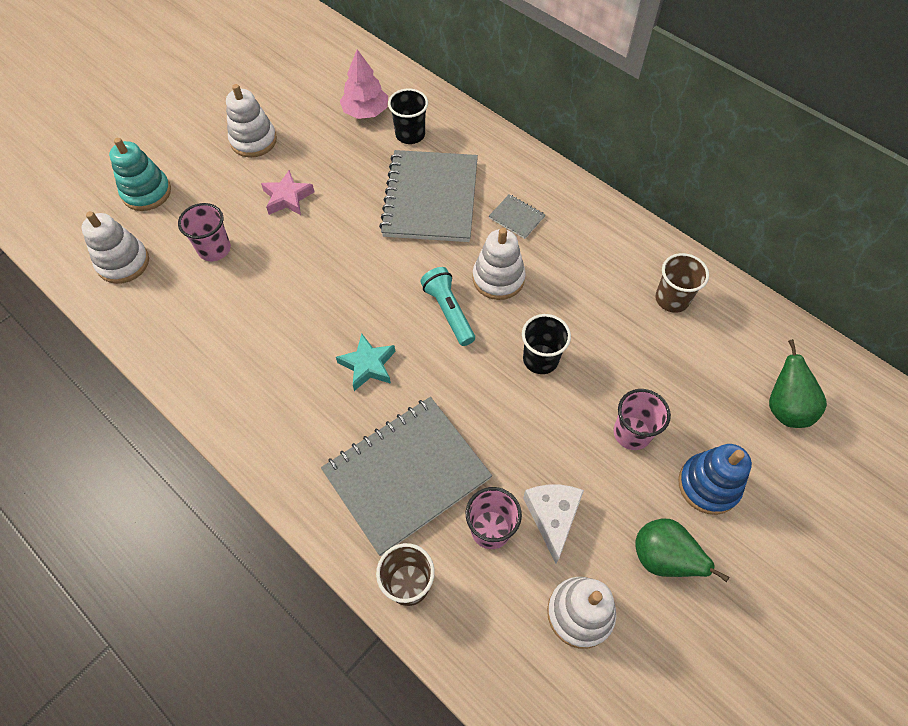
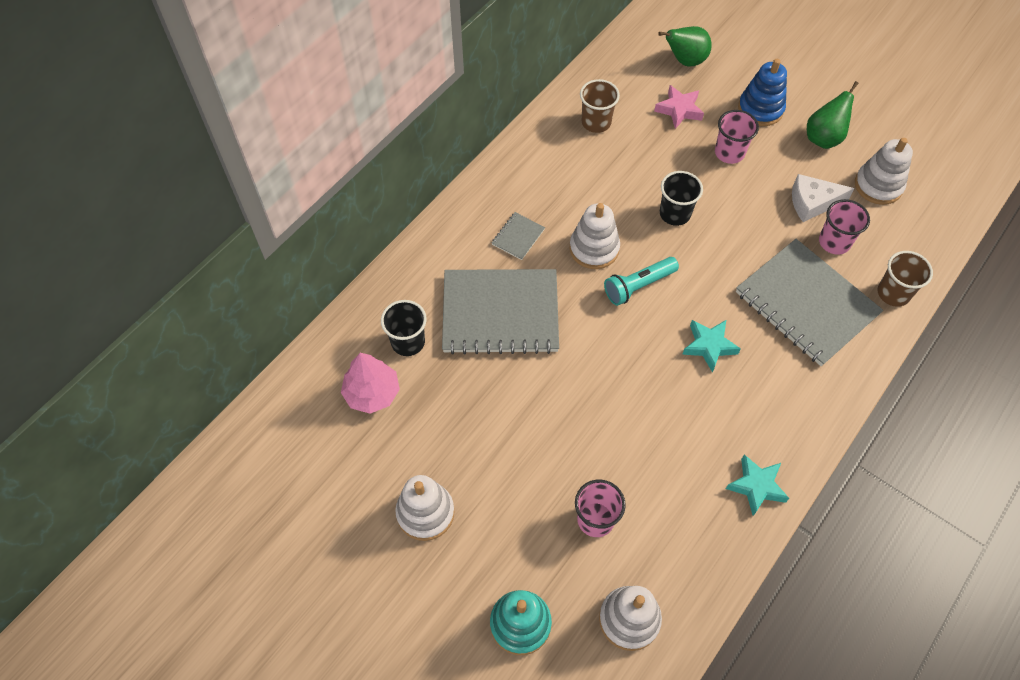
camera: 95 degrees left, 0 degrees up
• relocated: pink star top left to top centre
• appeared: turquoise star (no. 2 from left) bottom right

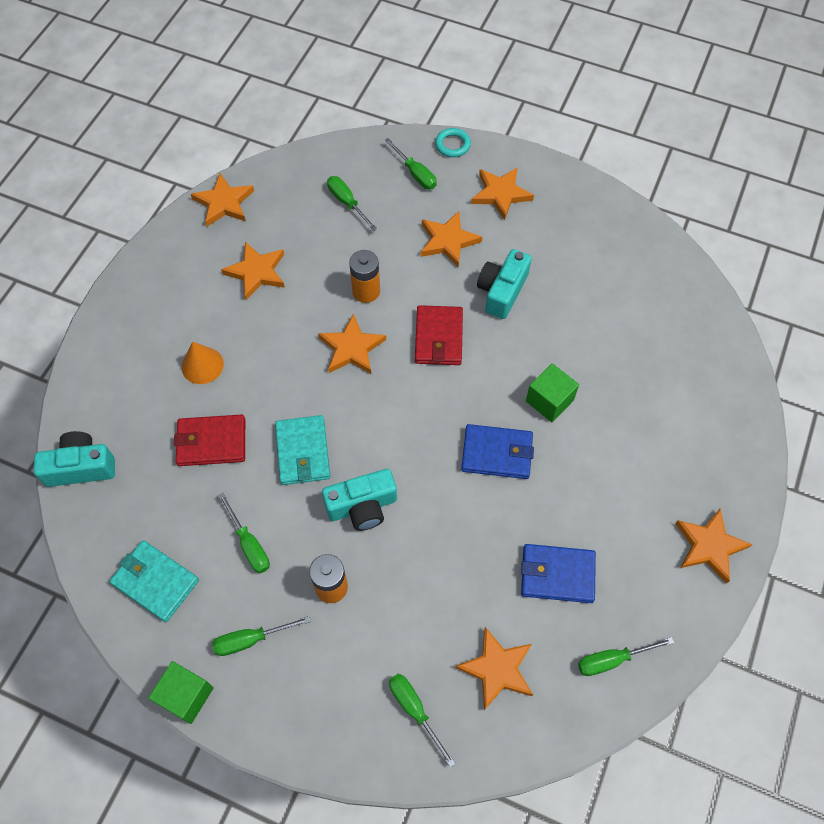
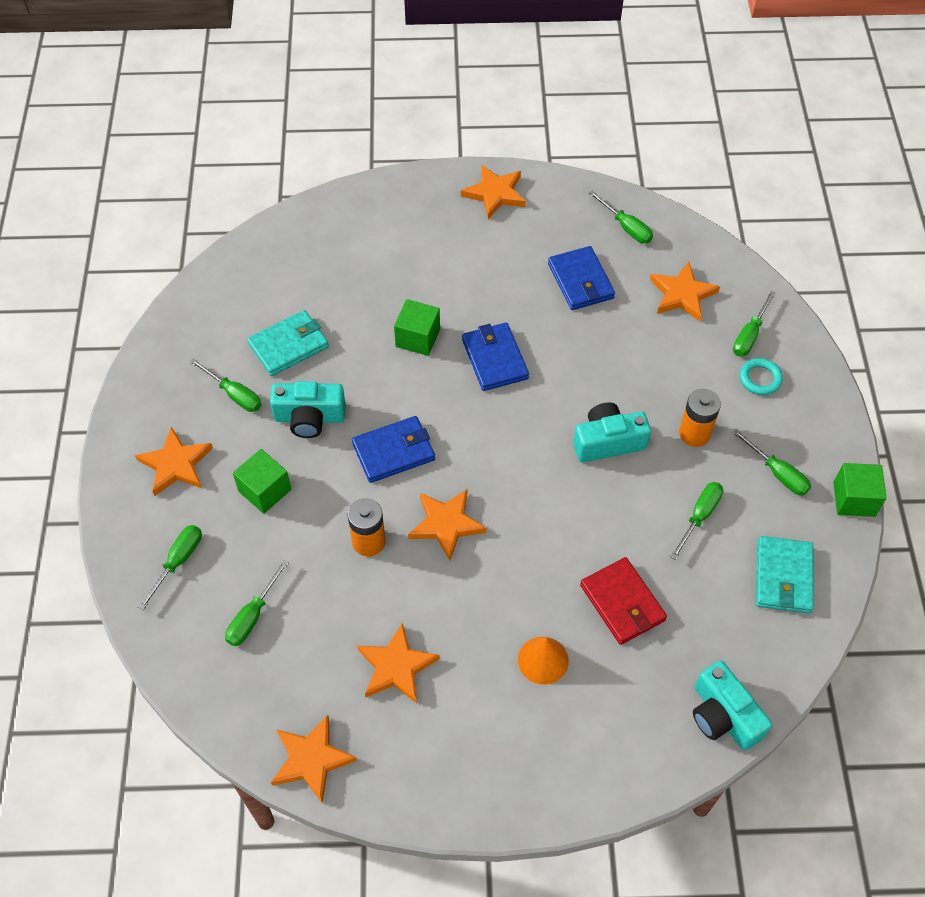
camera: 115 degrees left, 5 degrees down
• appeared: green screwdriver (no. 2 from left) middle left
• exchanged: orange star (no. 4 from left) top centre to green cube (no. 1 from left) middle left
• relocated: turquoise wallet (no. 2 from left in the first image) centre to turquoise wallet (no. 1 from left) middle left
• colour: red wallet (no. 2 from left) centre to blue wallet (no. 1 from left) centre
• spun: turquoise camera (no. 2 from left) centre = centre 60 degrees counterclockwise
• relocated: turquoise ring top centre to middle right

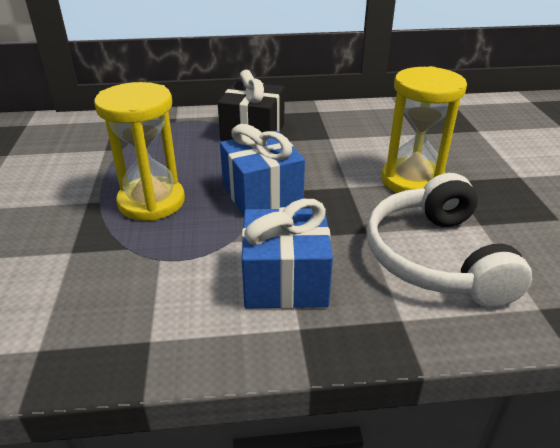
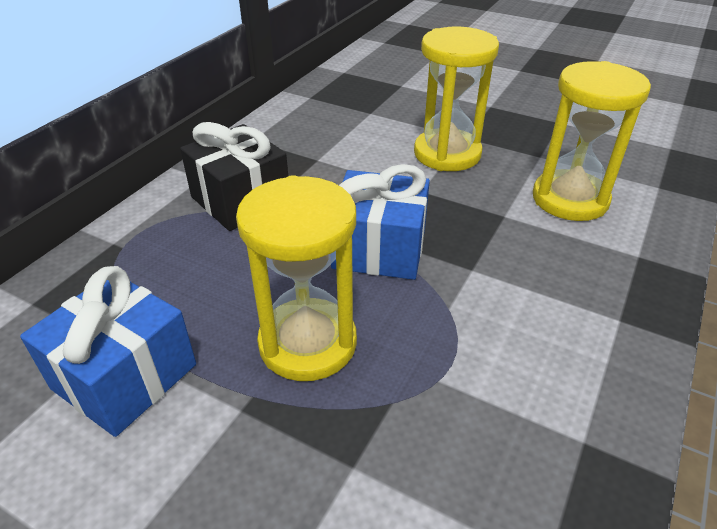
camera: 55 degrees left, 5 degrees up
• relocated: blue gift (no. 2 from left in the first image) centre to blue gift (no. 1 from left) middle left
• exchanged: white headphones middle right to yellow hourglass (no. 3 from left) top right

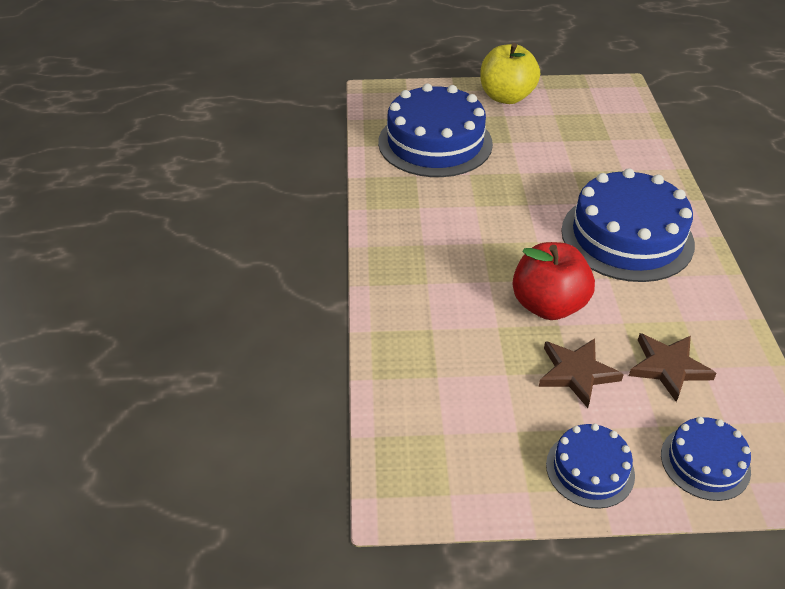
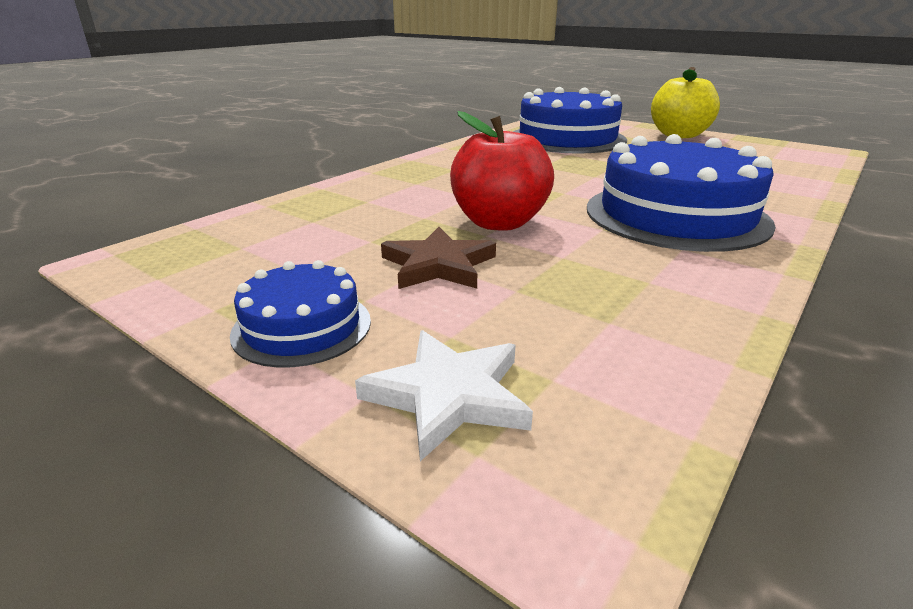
camera: 40 degrees right, 15 degrees down
• exchanged: blue cake (no. 4 from left) bottom right to white star centre
• missing: brown star (no. 2 from left) middle right

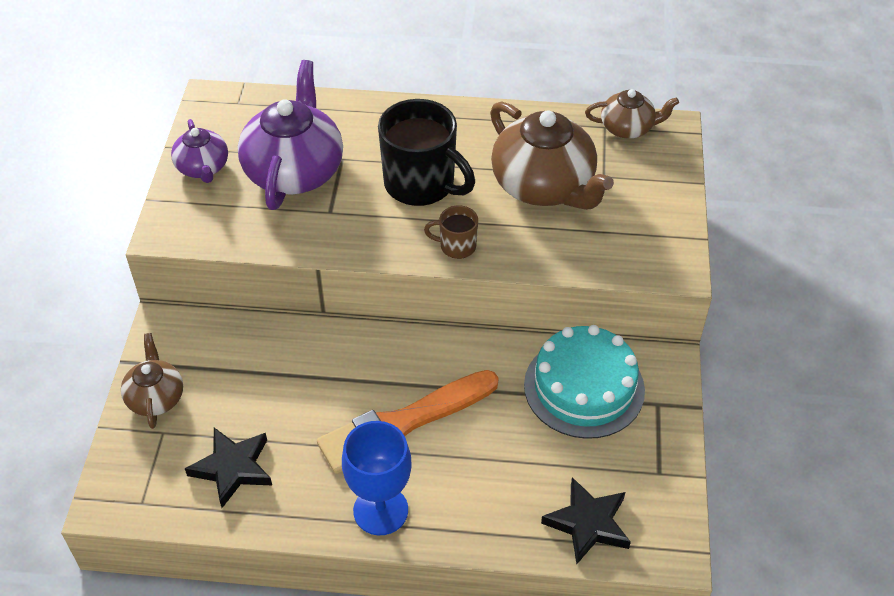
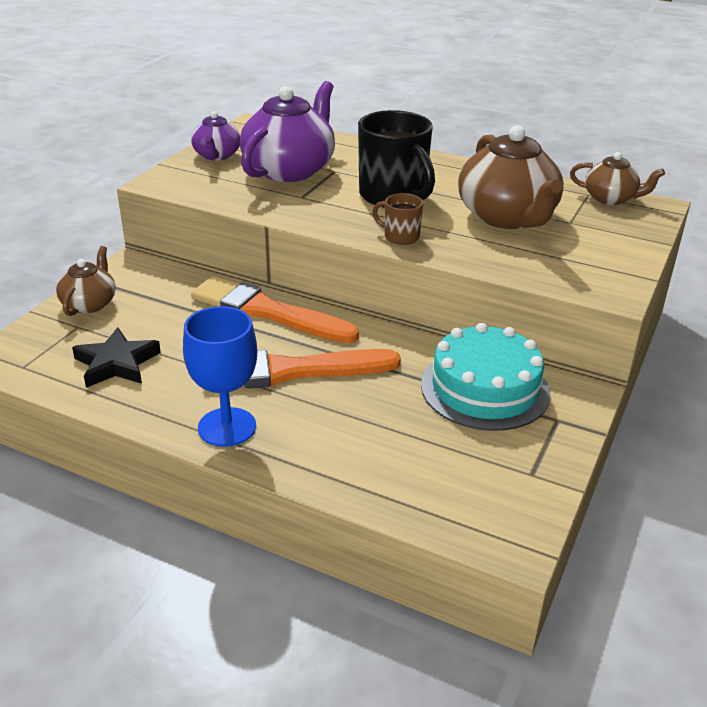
camera: 20 degrees right, 15 degrees down
• appeared: orange brush (no. 1 from left) centre
• missing: black star (no. 2 from left) bottom centre

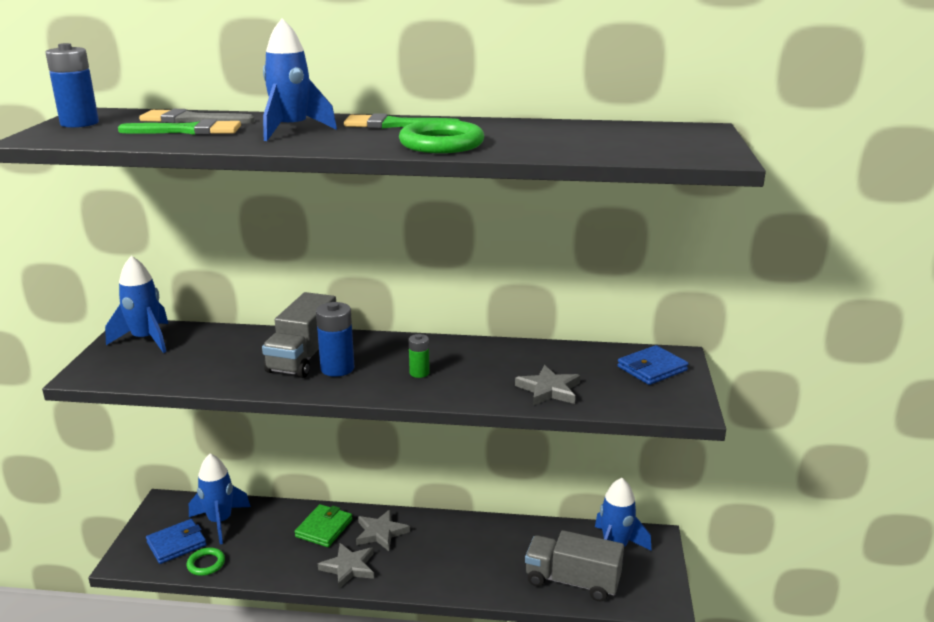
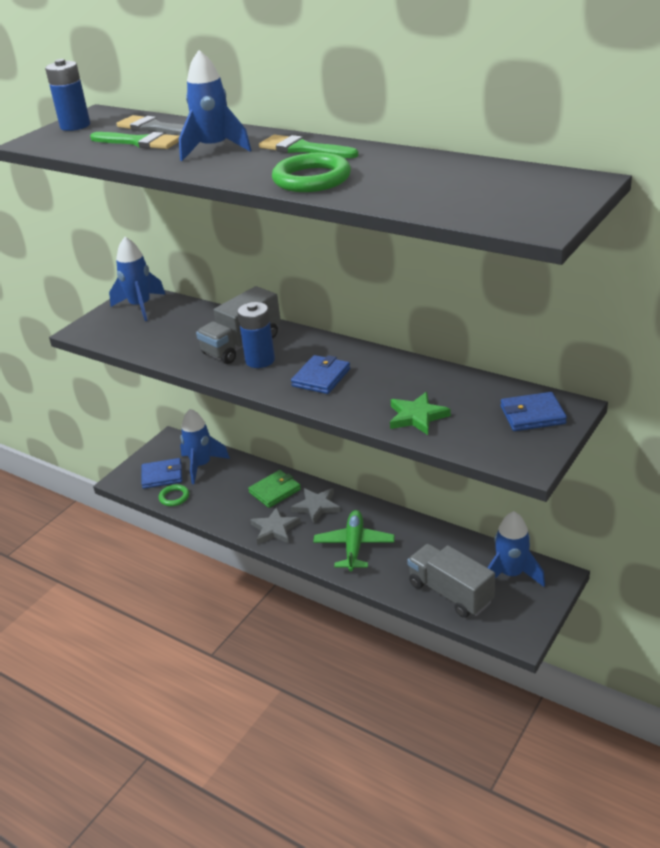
camera: 30 degrees right, 10 degrees up
• exchanged: green battery centre to blue wallet (no. 2 from left) centre
• appeared: green plane centre
• colour: grey star (no. 3 from left) centre to green star centre

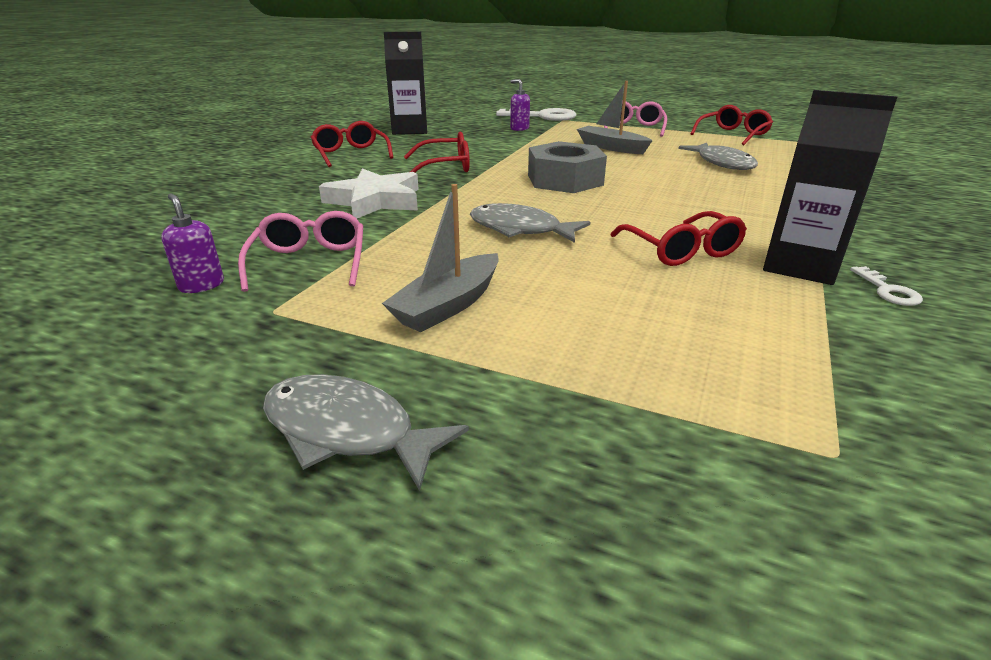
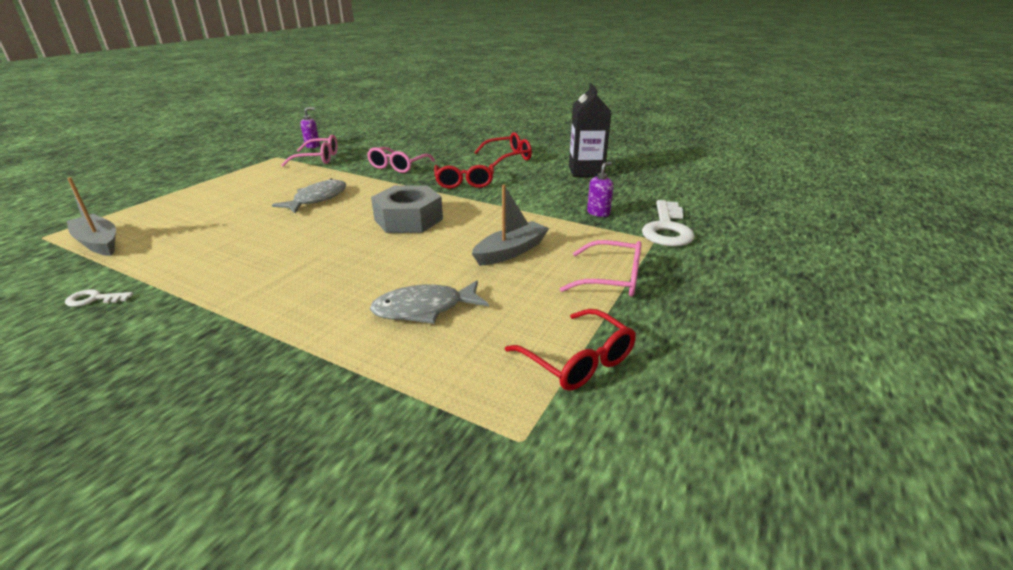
camera: 95 degrees right, 0 degrees up
• relocated: grey boat (no. 1 from left) centre to middle left
• exchanged: white star top centre to pink glasses (no. 2 from left) top centre
• missing: grey fish (no. 1 from left) centre
• missing: red glasses (no. 3 from left) middle right
• missing: black carton (no. 2 from left) top right

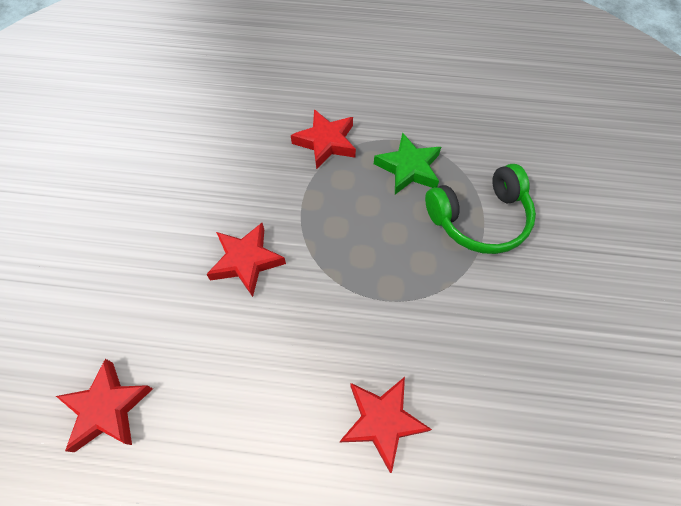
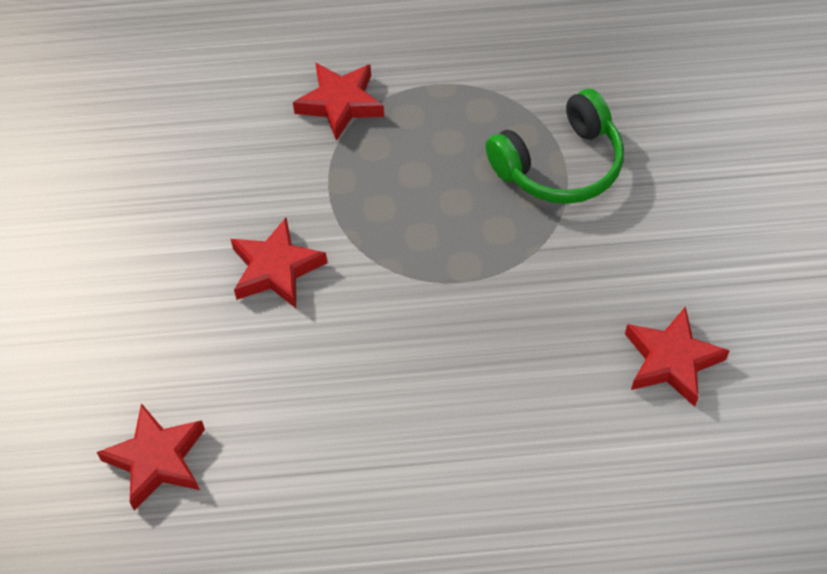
camera: 10 degrees left, 5 degrees down
• relocated: red star (no. 4 from left) bottom centre to middle right
• missing: green star top centre

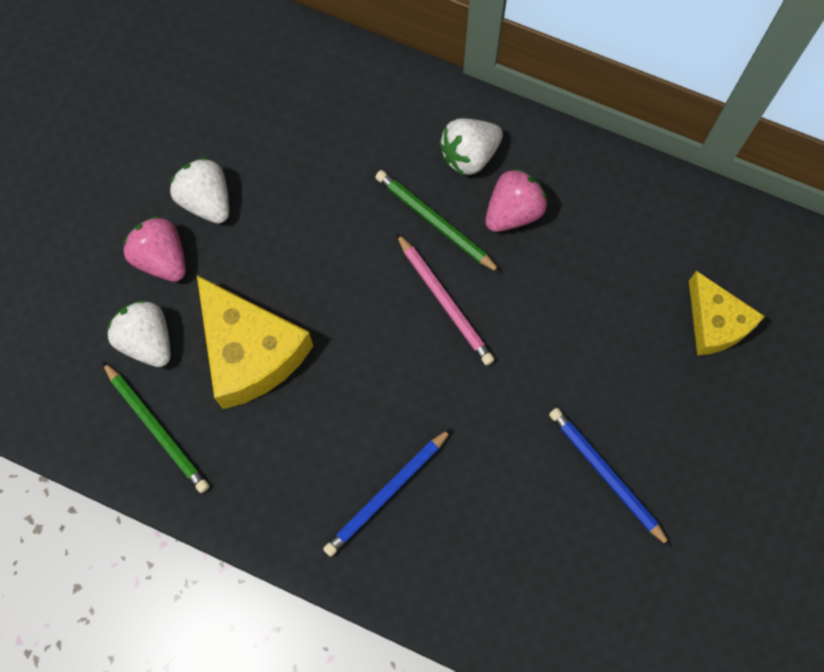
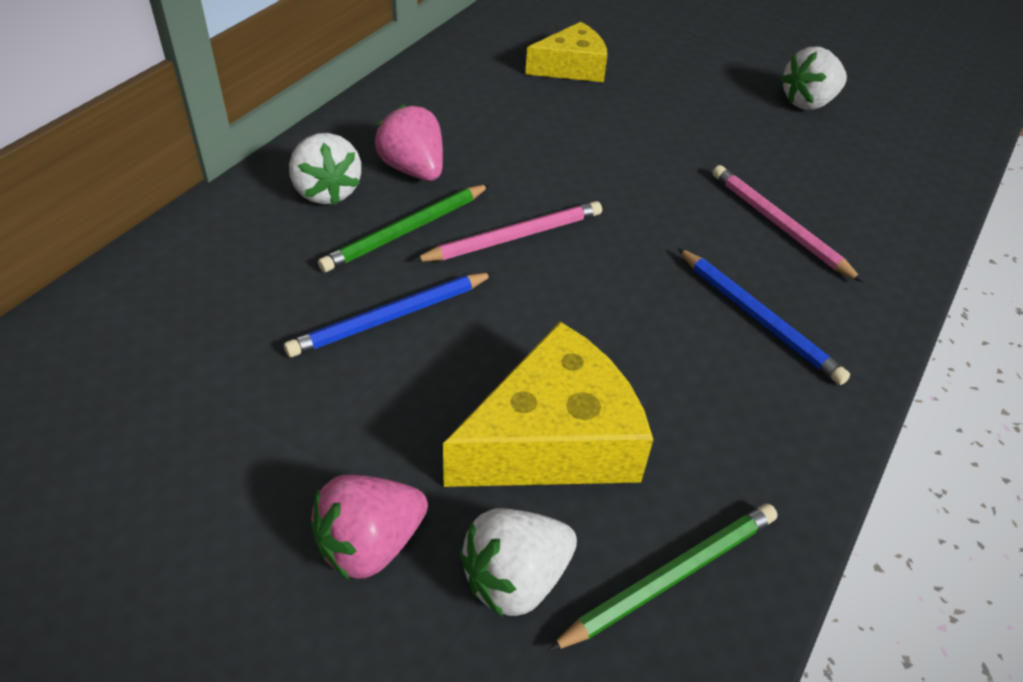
camera: 85 degrees left, 25 degrees down
• relocated: blue pencil (no. 2 from left in the first image) bottom right to blue pencil (no. 1 from left) centre
• appeared: pink pencil (no. 2 from left) top right
• relocated: white strawberry (no. 2 from left in the first image) top left to white strawberry (no. 3 from left) top right

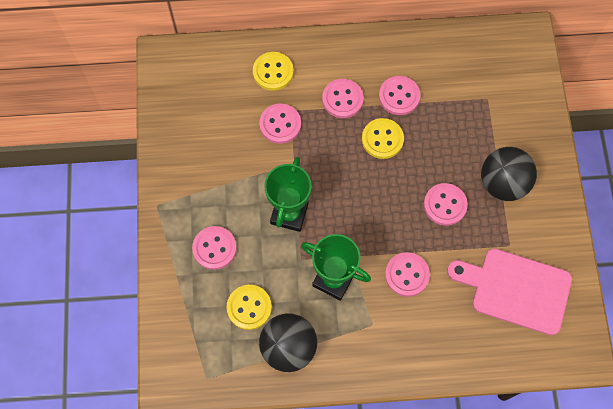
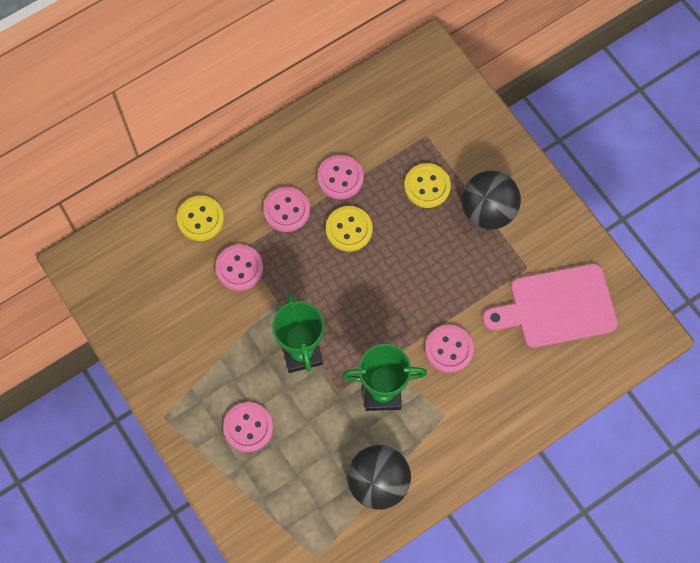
camera: 30 degrees left, 0 degrees up
• relocated: yellow button (no. 1 from left in the first image) bottom centre to yellow button (no. 3 from left) top centre
• missing: pink button (no. 6 from left) middle right

